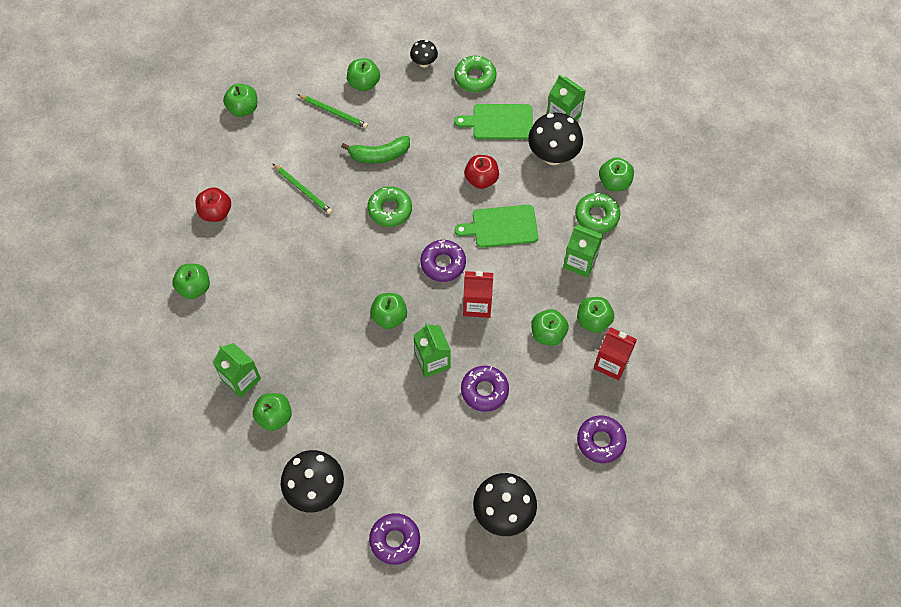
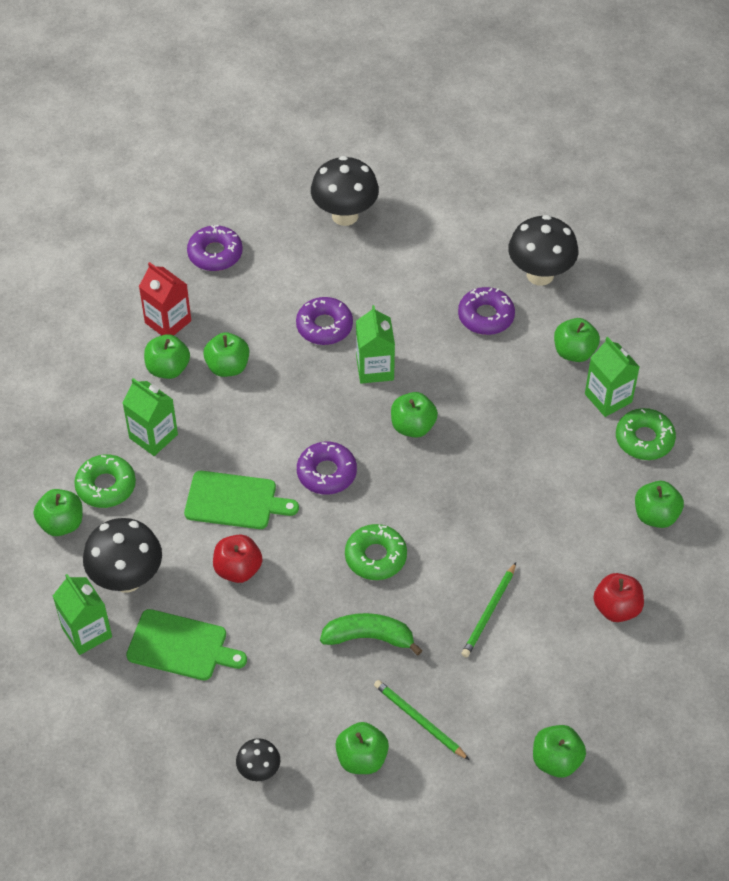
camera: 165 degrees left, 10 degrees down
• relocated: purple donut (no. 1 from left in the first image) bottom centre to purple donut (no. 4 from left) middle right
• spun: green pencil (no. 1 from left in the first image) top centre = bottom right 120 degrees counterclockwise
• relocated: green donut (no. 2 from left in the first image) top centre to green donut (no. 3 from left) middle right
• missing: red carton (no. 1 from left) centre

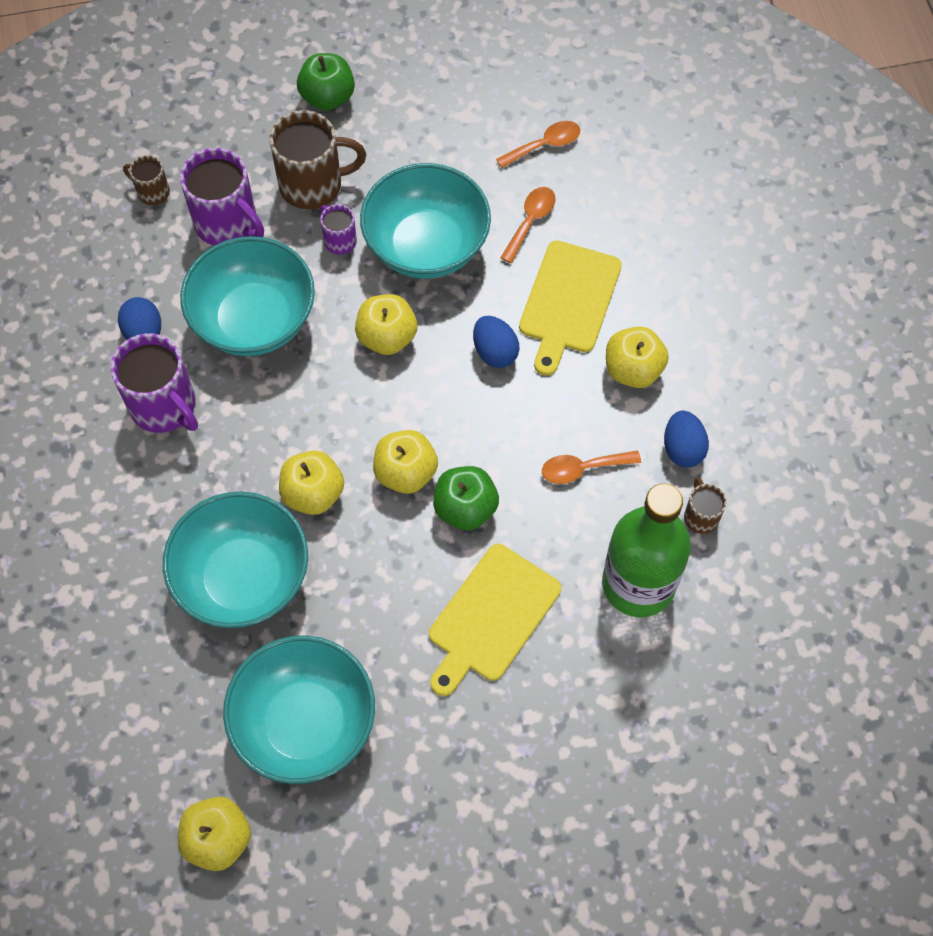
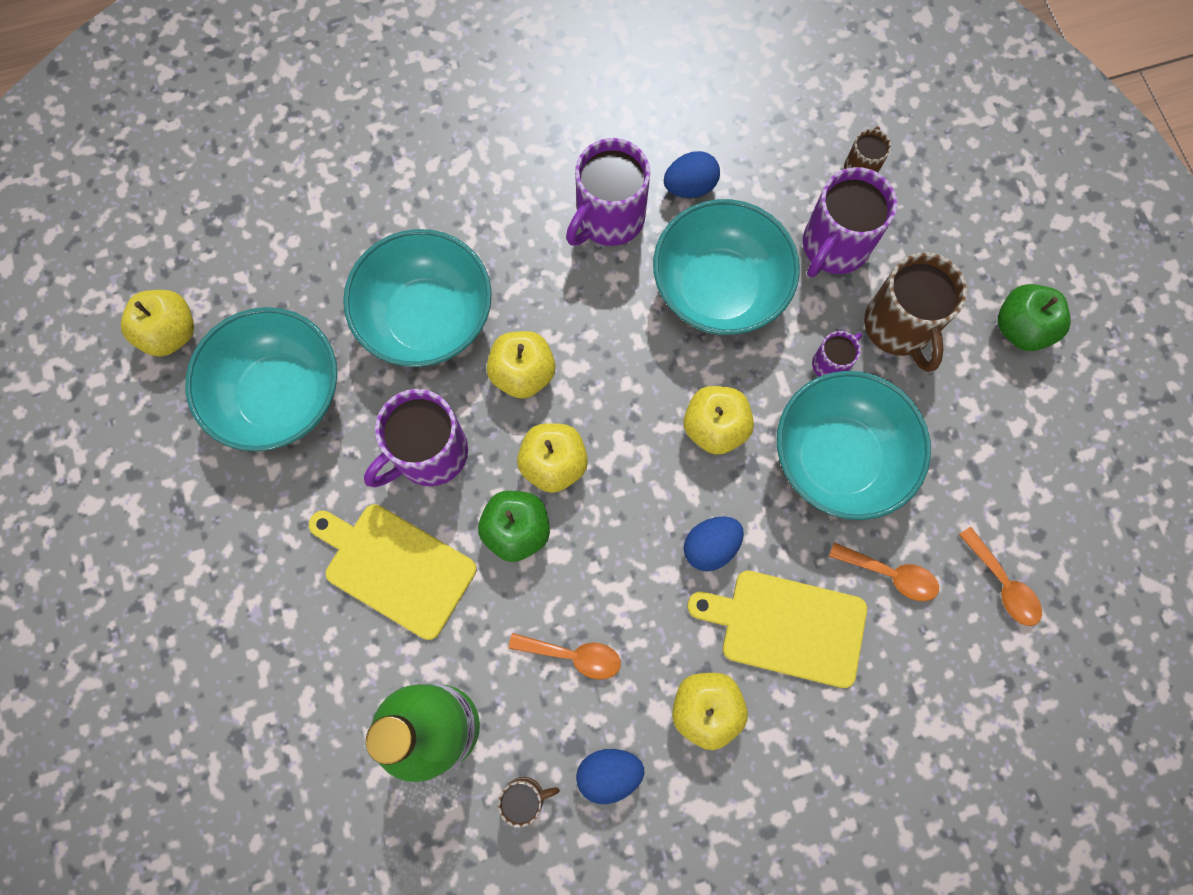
camera: 85 degrees right, 10 degrees up
• appeared: purple mug (no. 1 from left) centre
• spun: orange spoon (no. 3 from left in the first image) centre = bottom centre 120 degrees clockwise

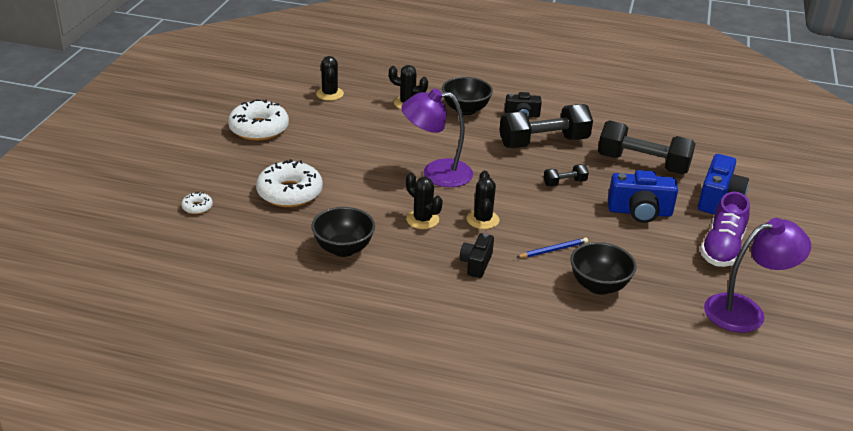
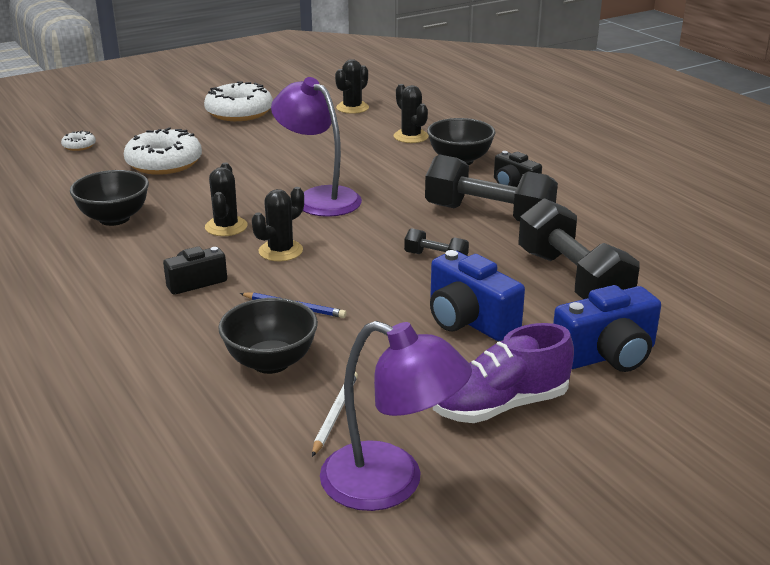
camera: 45 degrees right, 5 degrees down
• appeared: white pencil bottom centre

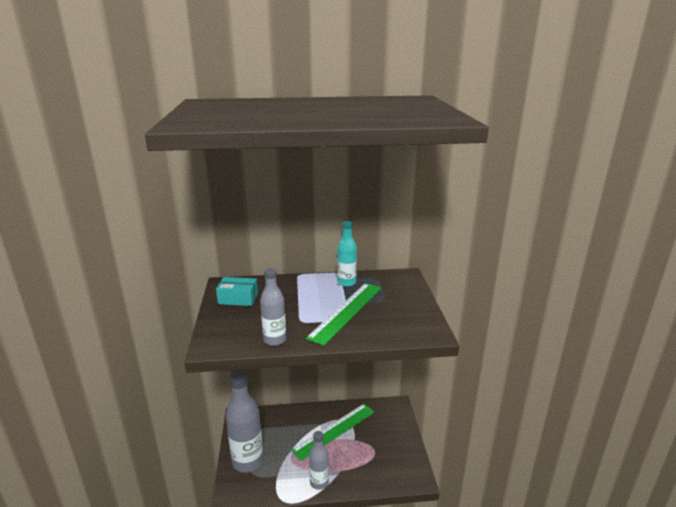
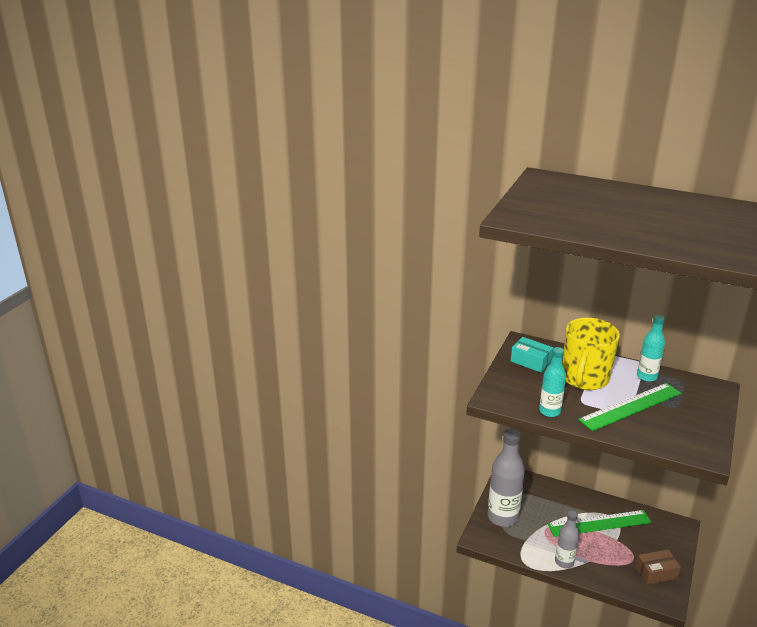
camera: 30 degrees right, 5 degrees up
• colour: grey bottle (no. 2 from left) centre to turquoise bottle (no. 1 from left) middle right
• appeared: yellow mug middle right
• appeared: brown box bottom right

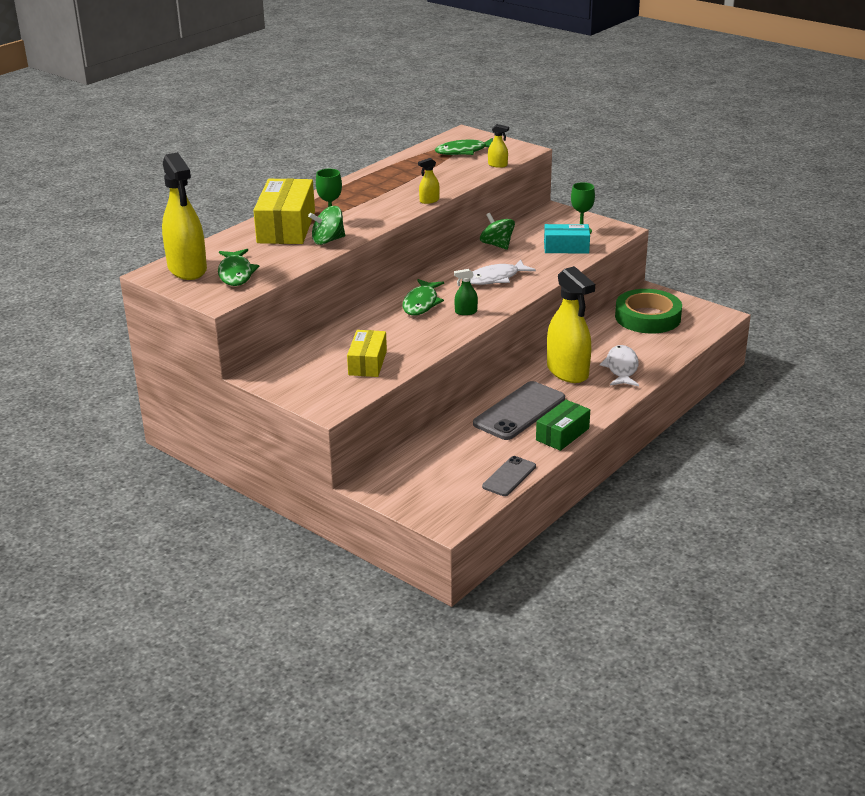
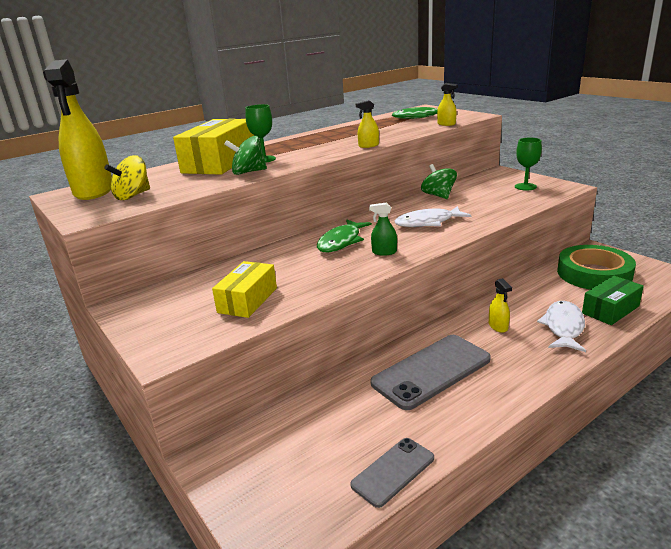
camera: 15 degrees right, 5 degrees down
• exchanged: green fish (no. 1 from left) middle left to yellow spinning top top left
• size: yellow spray bottle (no. 4 from left) centre = middle right x0.41
• relocated: green box centre to middle right
• missing: turquoise box top centre

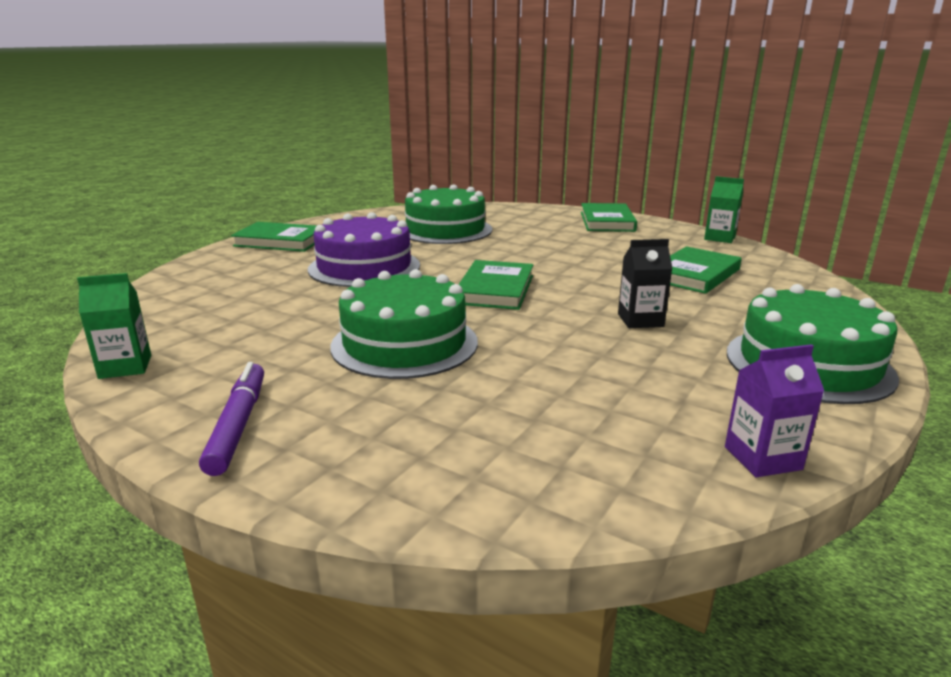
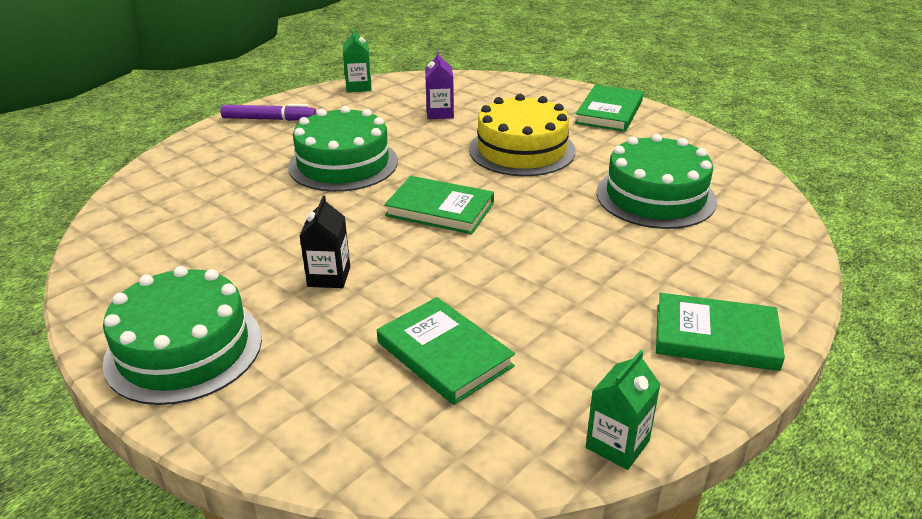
camera: 100 degrees right, 10 degrees up
• relocated: purple carton middle right to top centre
• colour: purple cake centre to yellow cake top centre

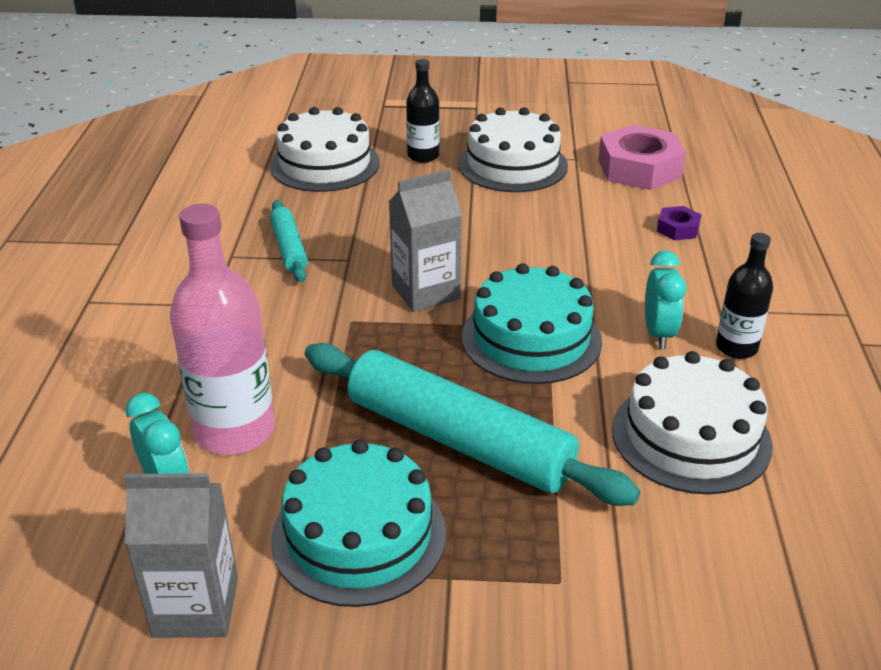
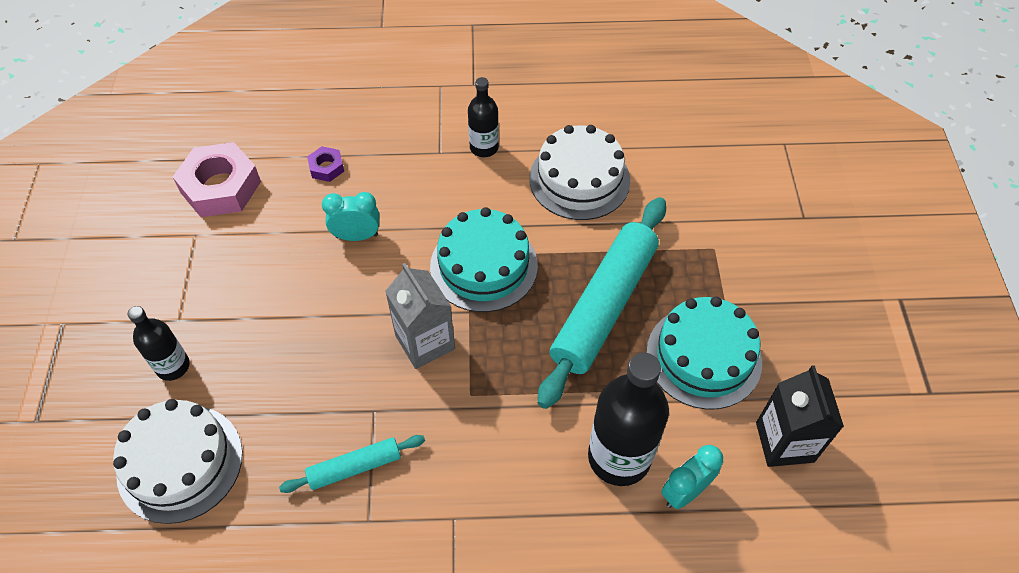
camera: 95 degrees left, 20 degrees up
• relocated: turquoise clock (no. 2 from left in the first image) middle right to turquoise clock (no. 1 from left) centre
• colour: pink bottle middle left to black bottle (no. 3 from left) bottom centre
• colour: grey carton (no. 1 from left) bottom left to black carton bottom right
• missing: white cake (no. 2 from left) top centre

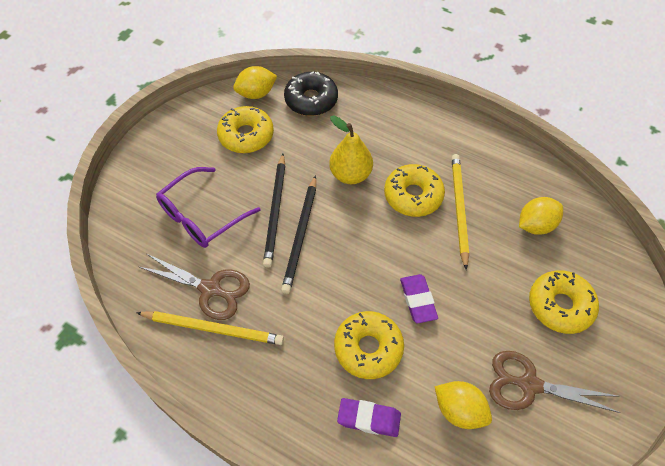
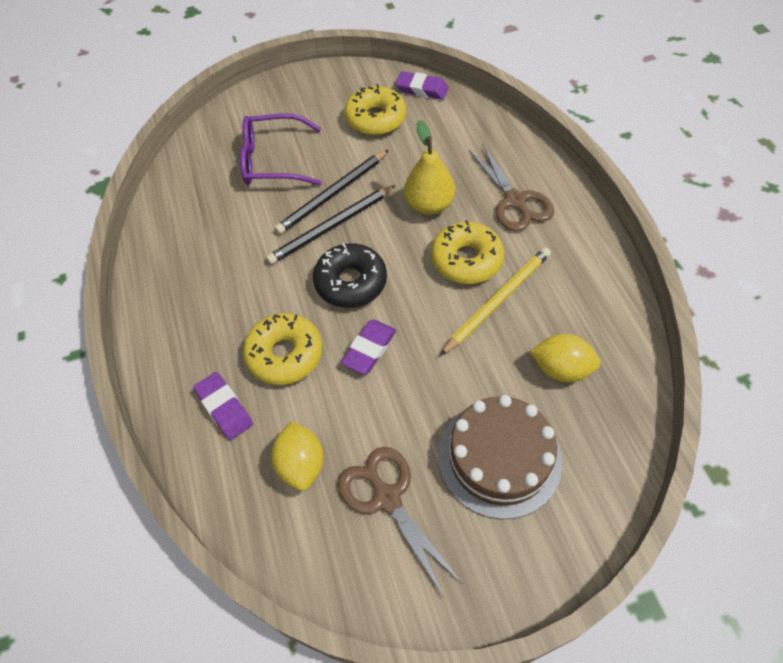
camera: 45 degrees right, 0 degrees up
• relocated: black donut top centre to centre
• exchanged: yellow lemon (no. 1 from left) top centre to purple eraser (no. 3 from left) top centre
• exchanged: yellow donut (no. 4 from left) middle right to brown cake bottom centre
• relocated: brown scissors (no. 1 from left in the first image) middle left to brown scissors (no. 2 from left) top centre
• missing: yellow pencil (no. 1 from left) bottom left

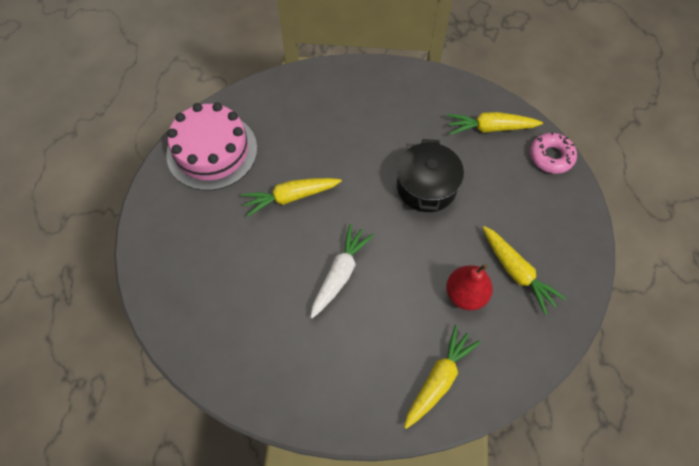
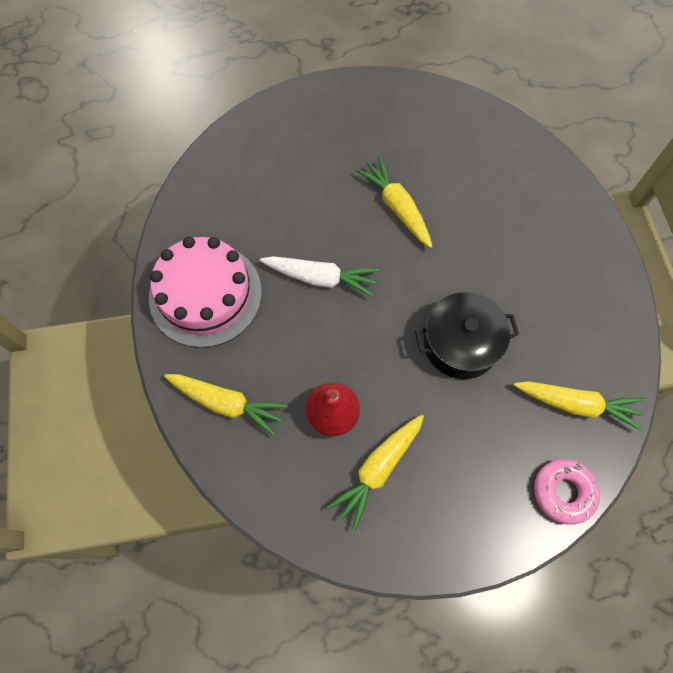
camera: 75 degrees right, 5 degrees up
• relocated: pink cake top left to middle left
• spun: yellow carrot (no. 3 from left in the first image) top right = middle right 120 degrees clockwise

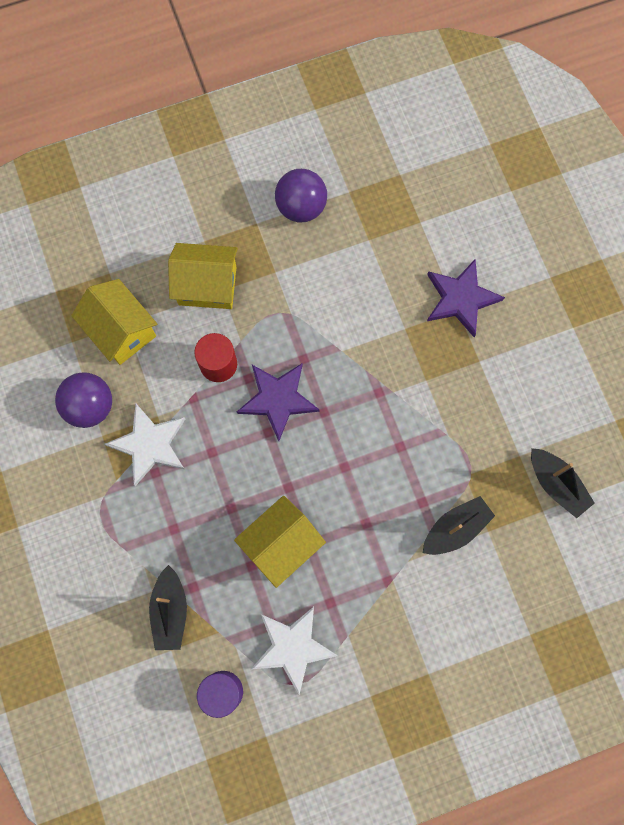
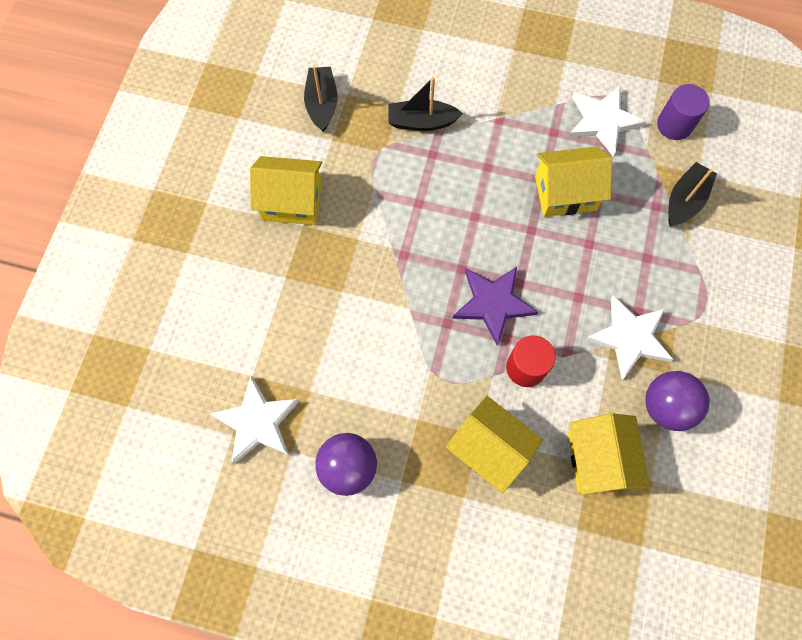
camera: 145 degrees left, 5 degrees down
• appeared: white star (no. 1 from left) middle left
• appeared: yellow house (no. 1 from left) top centre
• missing: purple star (no. 2 from left) middle right

